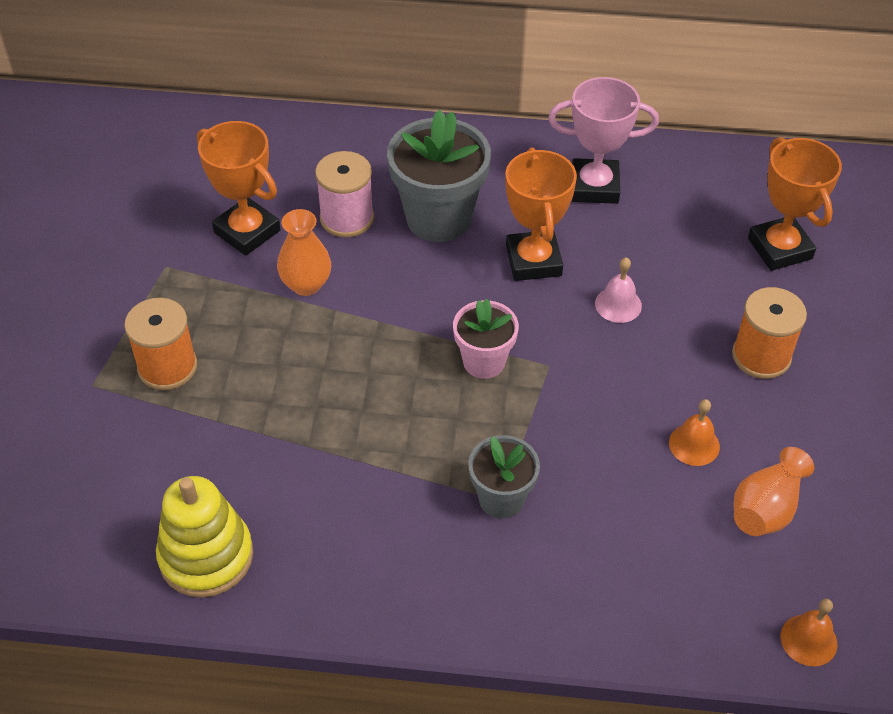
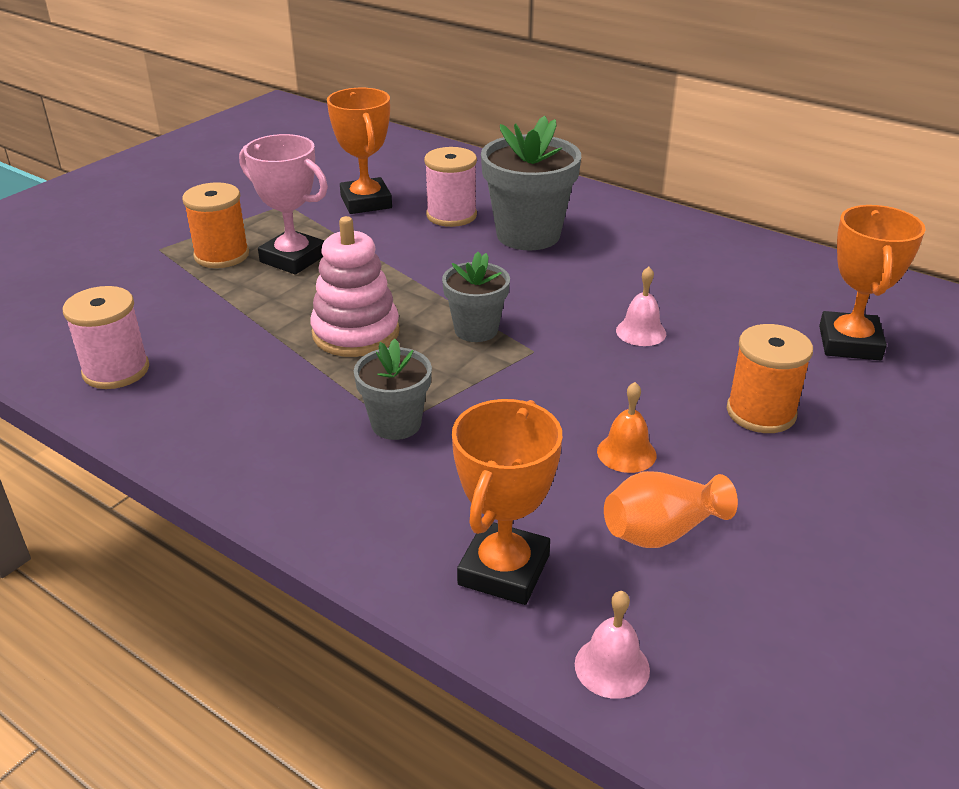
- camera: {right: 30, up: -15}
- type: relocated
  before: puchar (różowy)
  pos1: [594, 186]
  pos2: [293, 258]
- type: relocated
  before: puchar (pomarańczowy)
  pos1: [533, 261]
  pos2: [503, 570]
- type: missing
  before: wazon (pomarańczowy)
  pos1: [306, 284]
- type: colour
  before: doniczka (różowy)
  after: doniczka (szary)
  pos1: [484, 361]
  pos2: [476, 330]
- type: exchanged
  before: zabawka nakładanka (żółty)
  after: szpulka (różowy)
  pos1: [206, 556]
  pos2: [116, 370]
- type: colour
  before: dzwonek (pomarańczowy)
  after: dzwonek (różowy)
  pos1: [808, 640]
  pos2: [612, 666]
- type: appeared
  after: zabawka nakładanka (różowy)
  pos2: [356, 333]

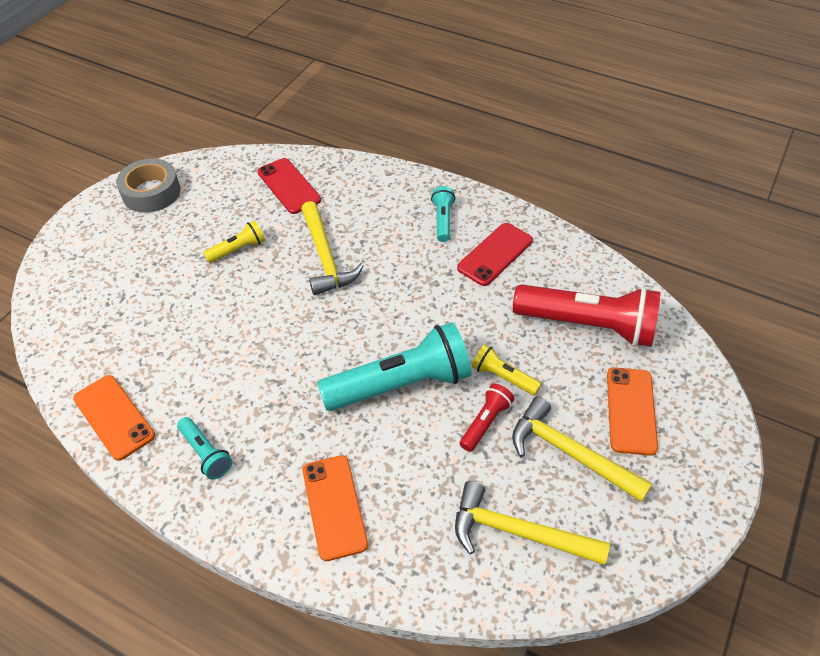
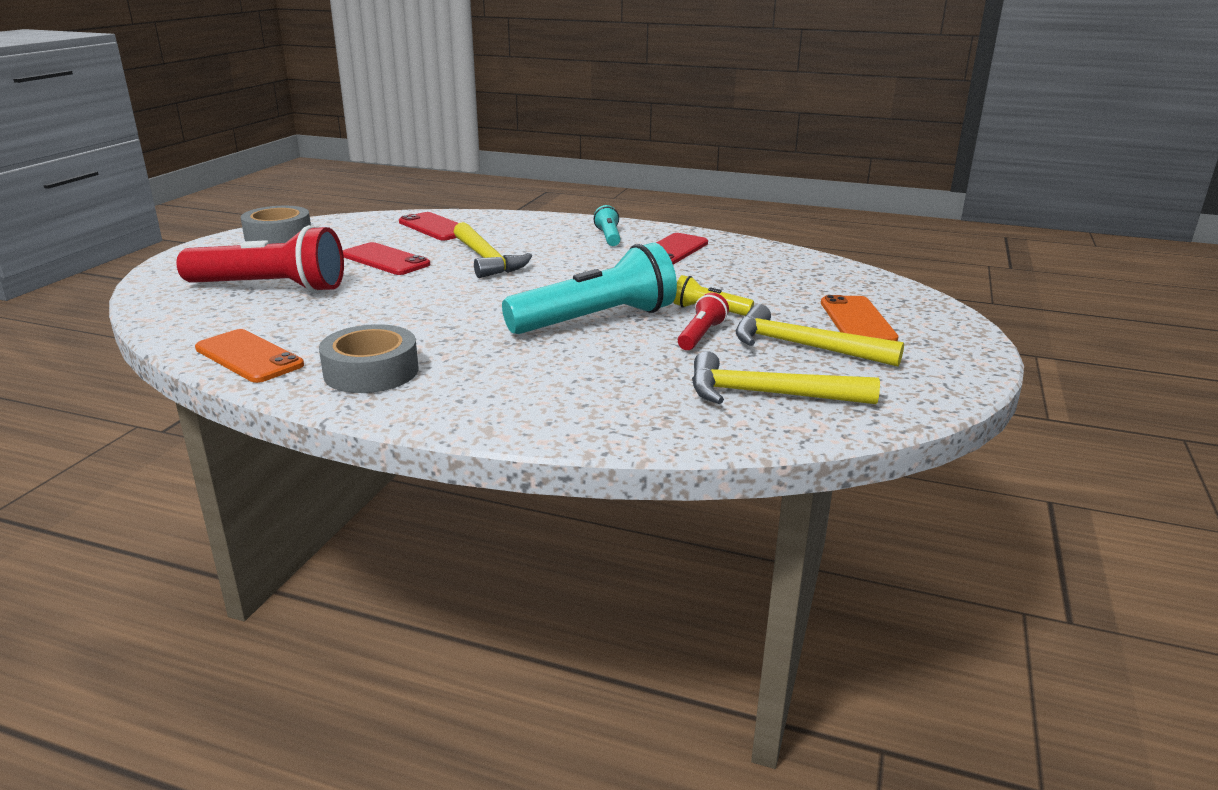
- camera: {right: -10, up: -25}
- type: exchanged
  before: latarka (żółty)
  after: telefon (czerwony)
  pos1: [238, 250]
  pos2: [385, 260]
- type: relocated
  before: latarka (czerwony)
  pos1: [588, 325]
  pos2: [270, 288]
- type: exchanged
  before: latarka (turkusowy)
  after: taśma klejąca (szary)
  pos1: [206, 453]
  pos2: [371, 372]
- type: missing
  before: telefon (pomarańczowy)
  pos1: [334, 507]

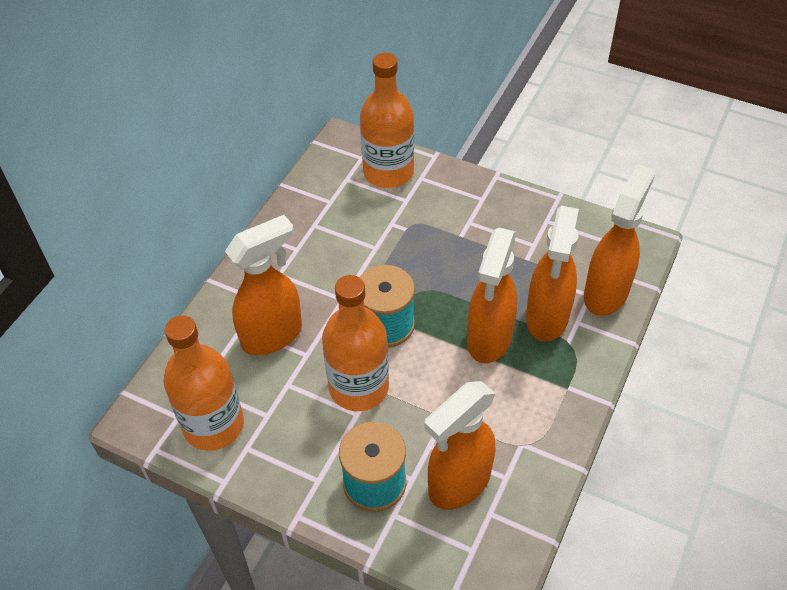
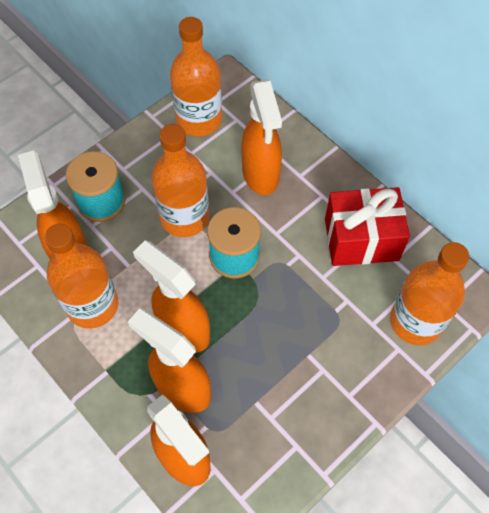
- camera: {right: 110, up: 10}
- type: appeared
  after: prezent (czerwony)
  pos2: [361, 239]
- type: appeared
  after: butelka (pomarańczowy)
  pos2: [92, 305]

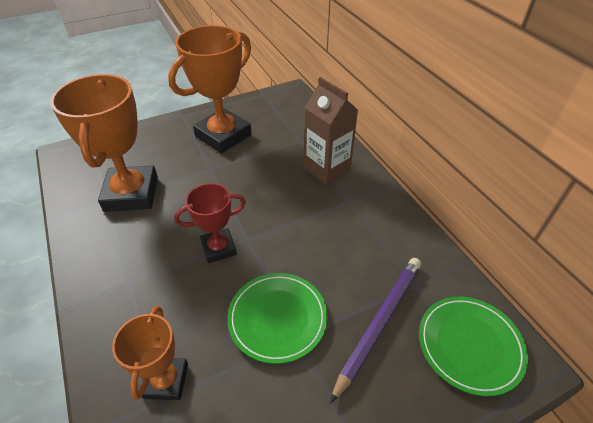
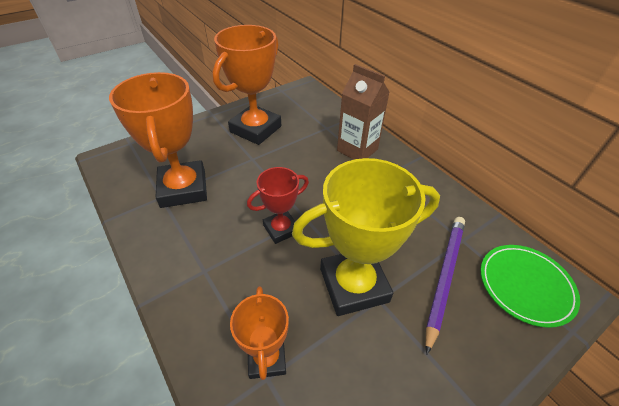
- camera: {right: -10, up: 0}
- type: exchanged
  before: talerz (zielony)
  after: puchar (żółty)
  pos1: [277, 318]
  pos2: [354, 285]

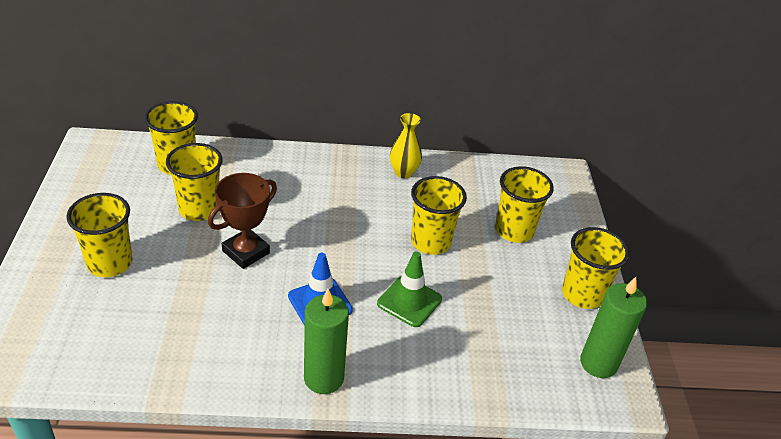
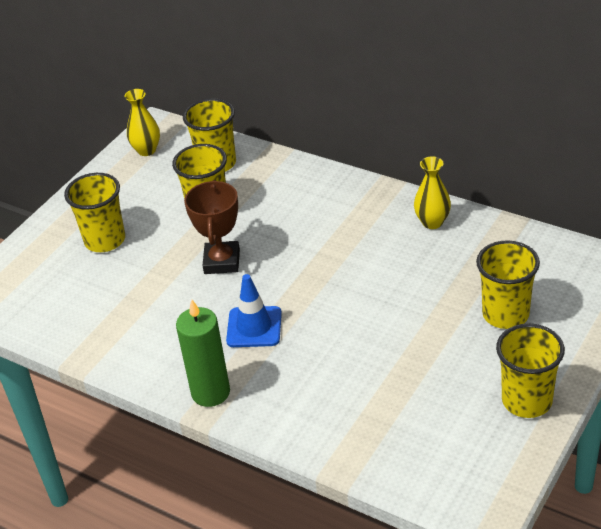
- camera: {right: 40, up: 0}
- type: spun
  before: puchar (brązowy)
  pos1: [246, 252]
  pos2: [222, 261]
  turn: -75
- type: missing
  before: szklanka (żółty)
  pos1: [431, 242]
- type: missing
  before: pachołek (zielony)
  pos1: [409, 301]
- type: missing
  before: świeca (zielony)
  pos1: [598, 363]
- type: appeared
  after: wazon (żółty)
  pos2: [146, 150]

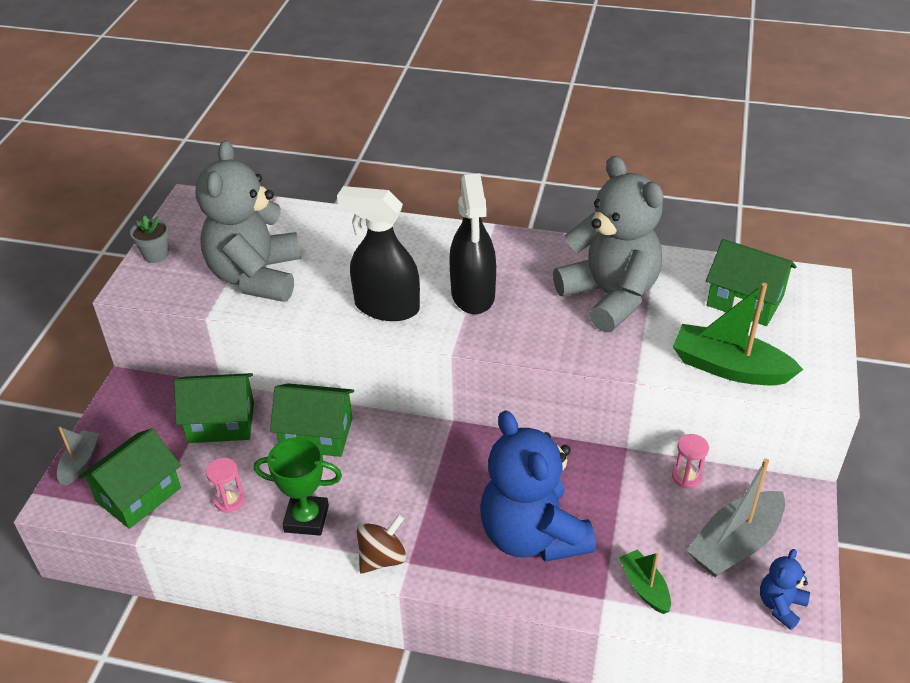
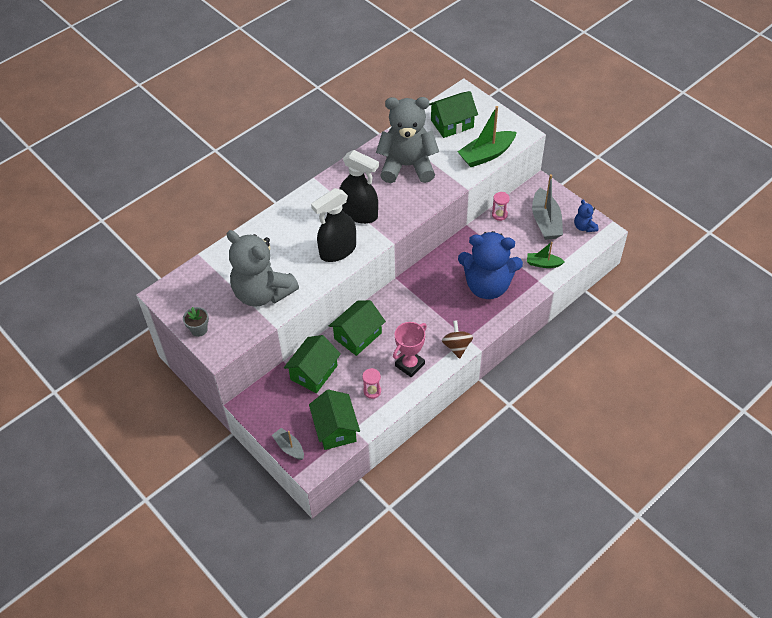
- camera: {right: -55, up: 10}
- type: colour
  before: puchar (zielony)
  after: puchar (różowy)
  pos1: [306, 518]
  pos2: [409, 365]

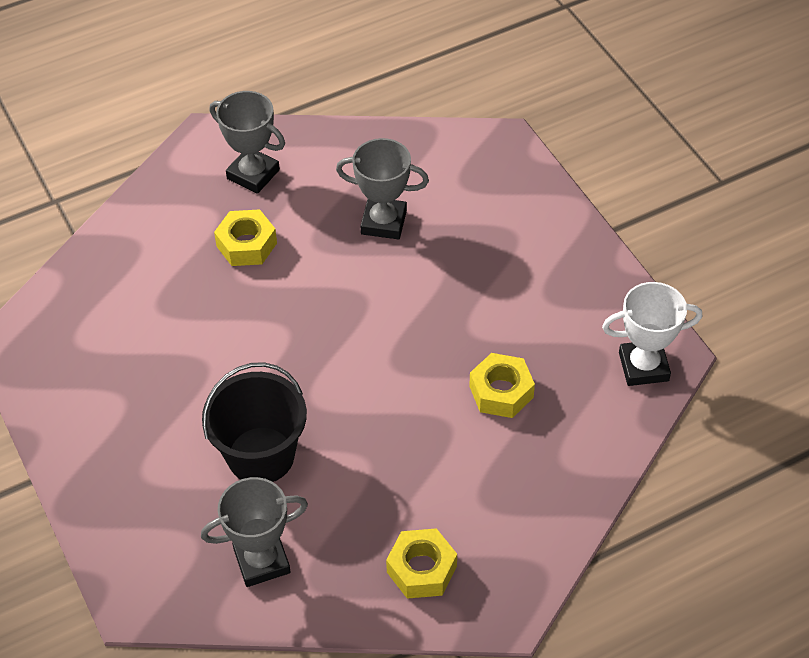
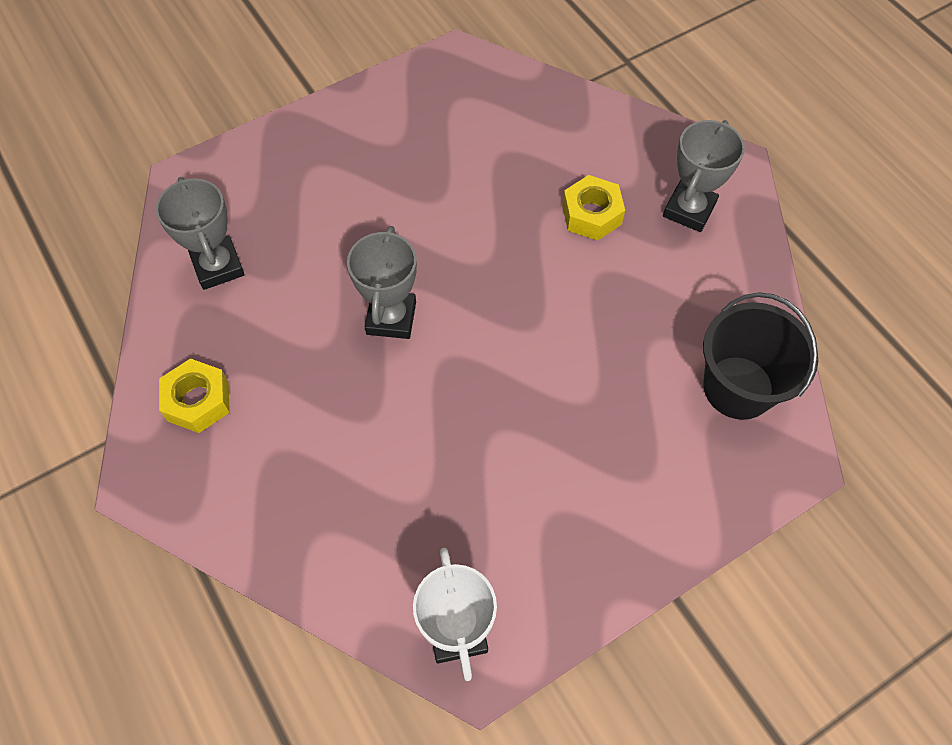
- camera: {right: 85, up: 10}
- type: relocated
  before: puchar (szary)
  pos1: [384, 222]
  pos2: [391, 318]
- type: missing
  before: nakrętka (żółty)
  pos1: [501, 392]
- type: relocated
  before: wiadro (czarny)
  pos1: [261, 455]
  pos2: [738, 387]

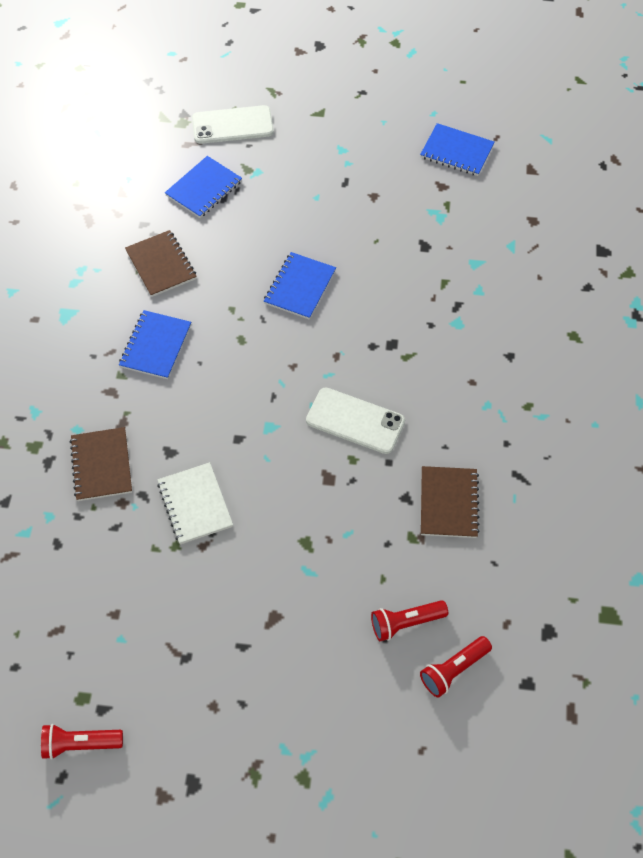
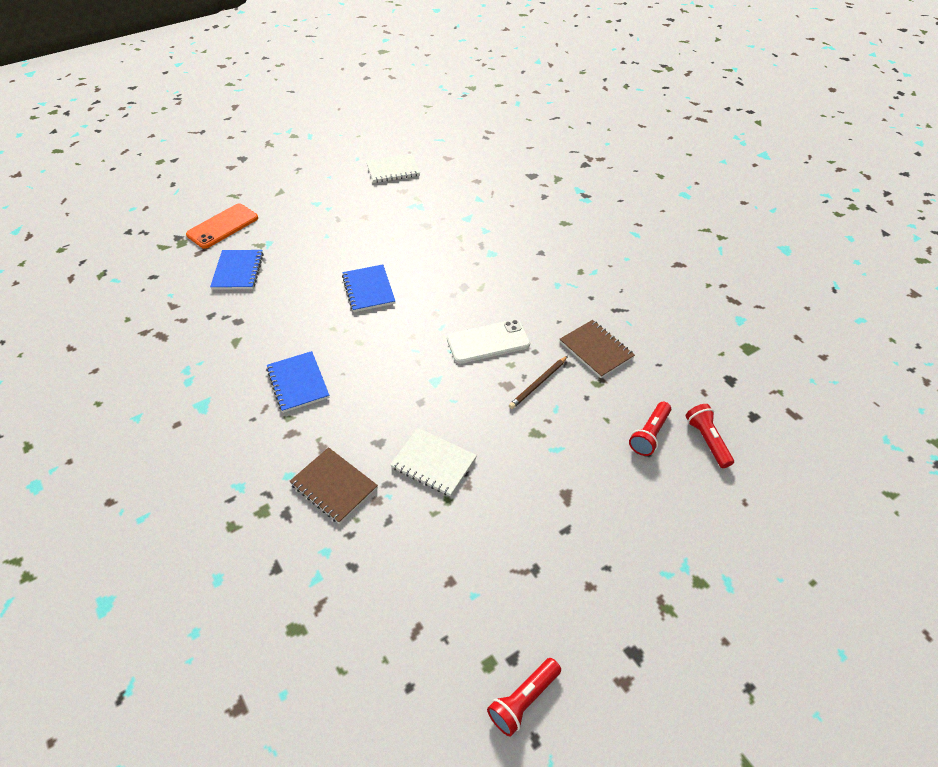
- camera: {right: -40, up: -10}
- type: colour
  before: telefon (biały)
  after: telefon (pomarańczowy)
  pos1: [232, 125]
  pos2: [223, 226]
- type: colour
  before: zeszyt (niebieski)
  after: zeszyt (biały)
  pos1: [457, 151]
  pos2: [393, 170]
- type: missing
  before: zeszyt (brązowy)
  pos1: [161, 265]
- type: spun
  before: latarka (czerwony)
  pos1: [453, 670]
  pos2: [707, 440]
  turn: 150
- type: appeared
  after: ołówek (brązowy)
  pos2: [538, 384]

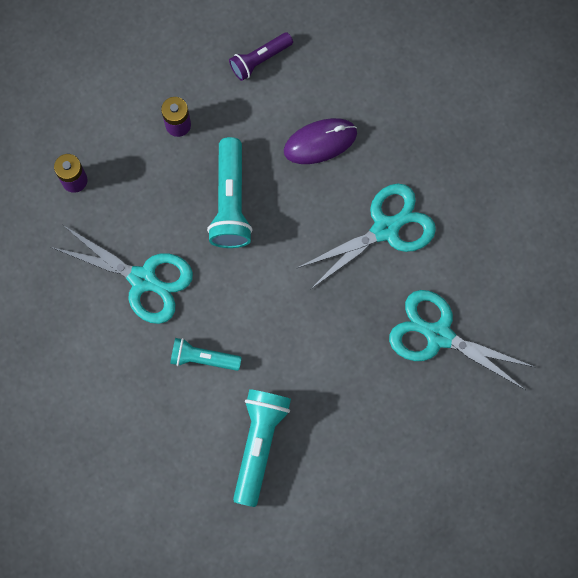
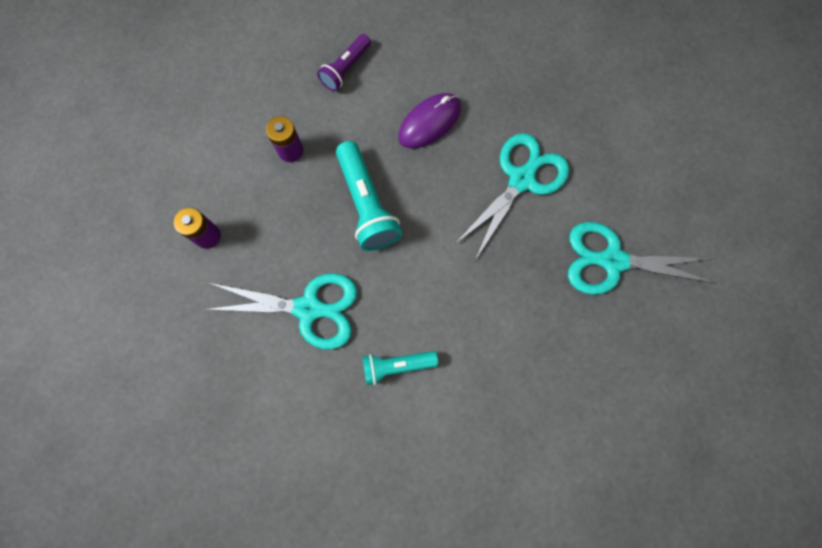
- camera: {right: -20, up: 0}
- type: missing
  before: latarka (turkusowy)
  pos1: [259, 444]

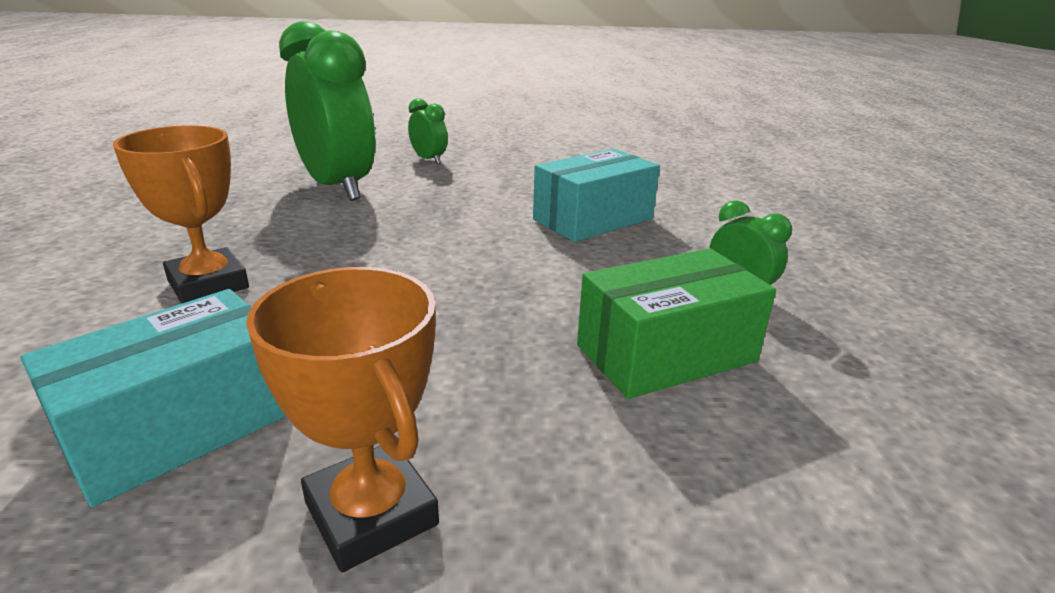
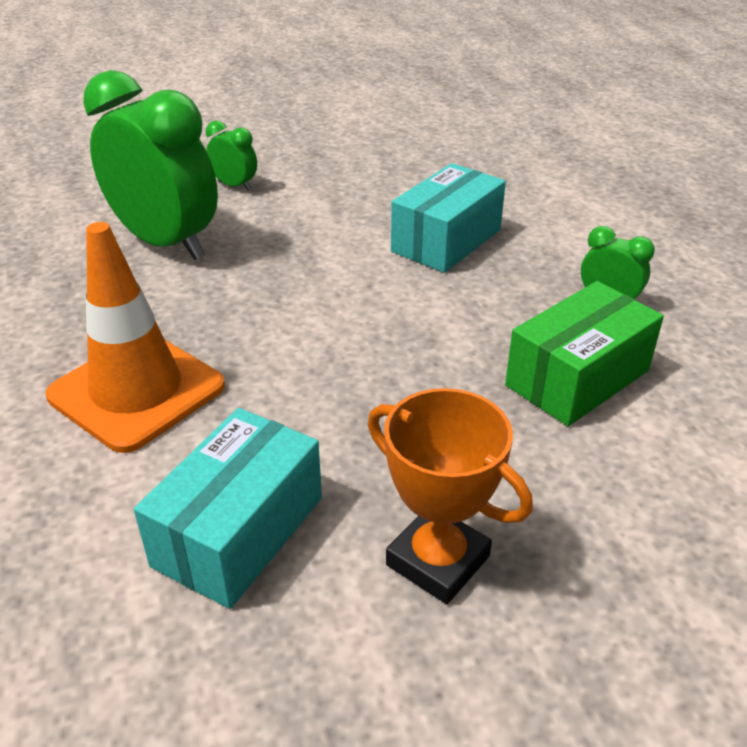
- camera: {right: -15, up: 10}
- type: exchanged
  before: puchar (pomarańczowy)
  after: pachołek (pomarańczowy)
  pos1: [208, 284]
  pos2: [137, 391]

